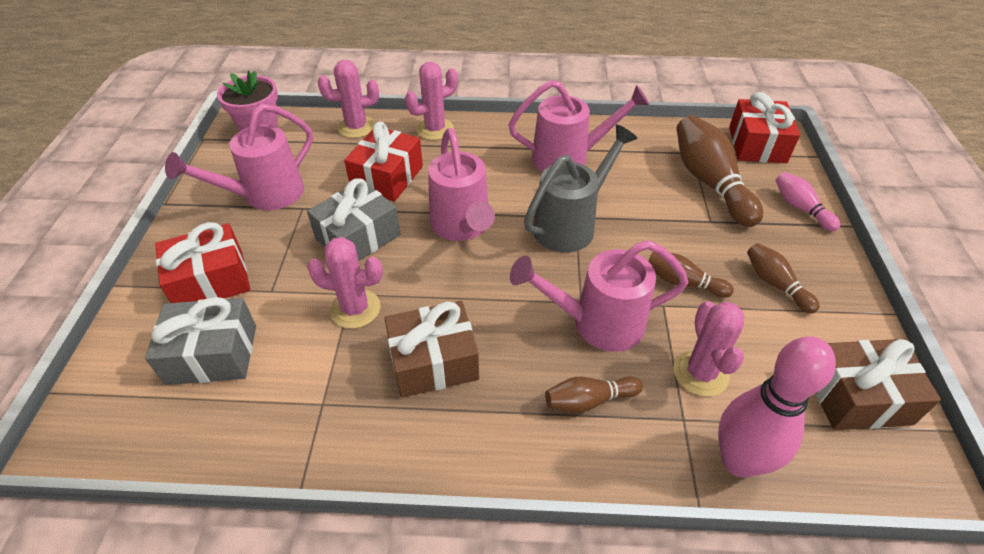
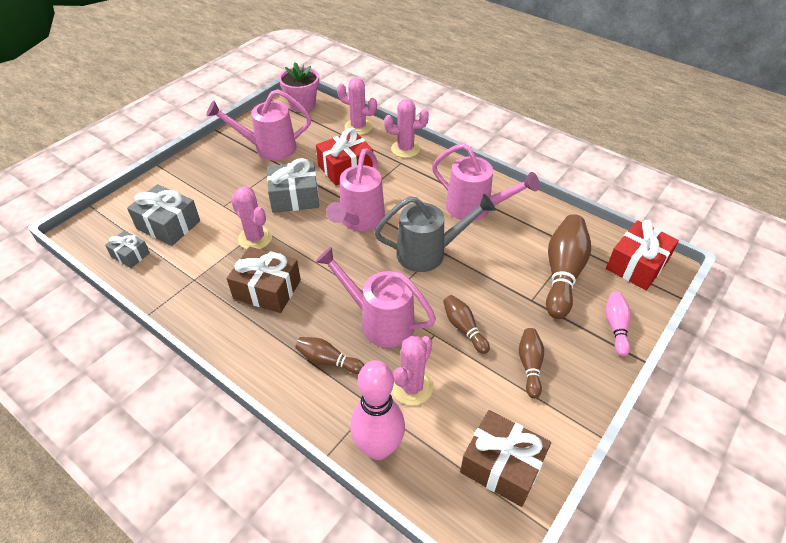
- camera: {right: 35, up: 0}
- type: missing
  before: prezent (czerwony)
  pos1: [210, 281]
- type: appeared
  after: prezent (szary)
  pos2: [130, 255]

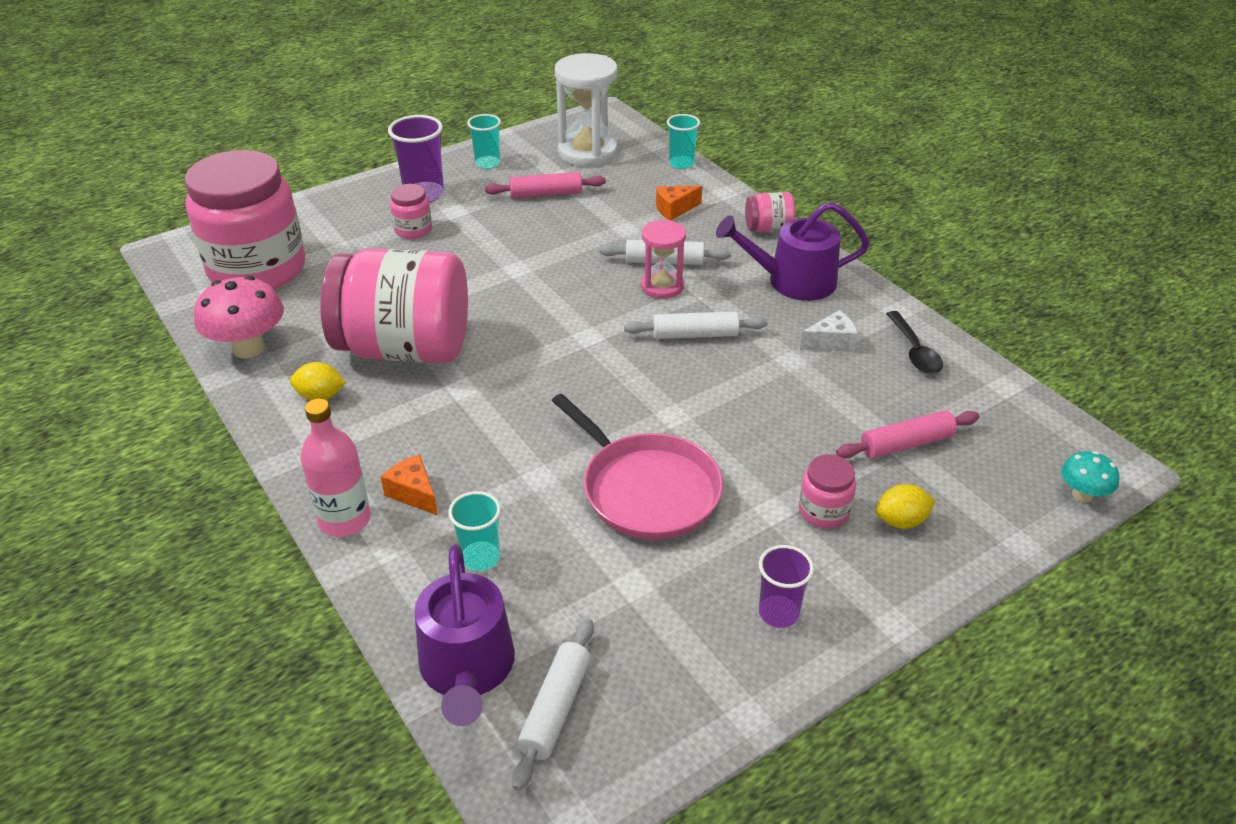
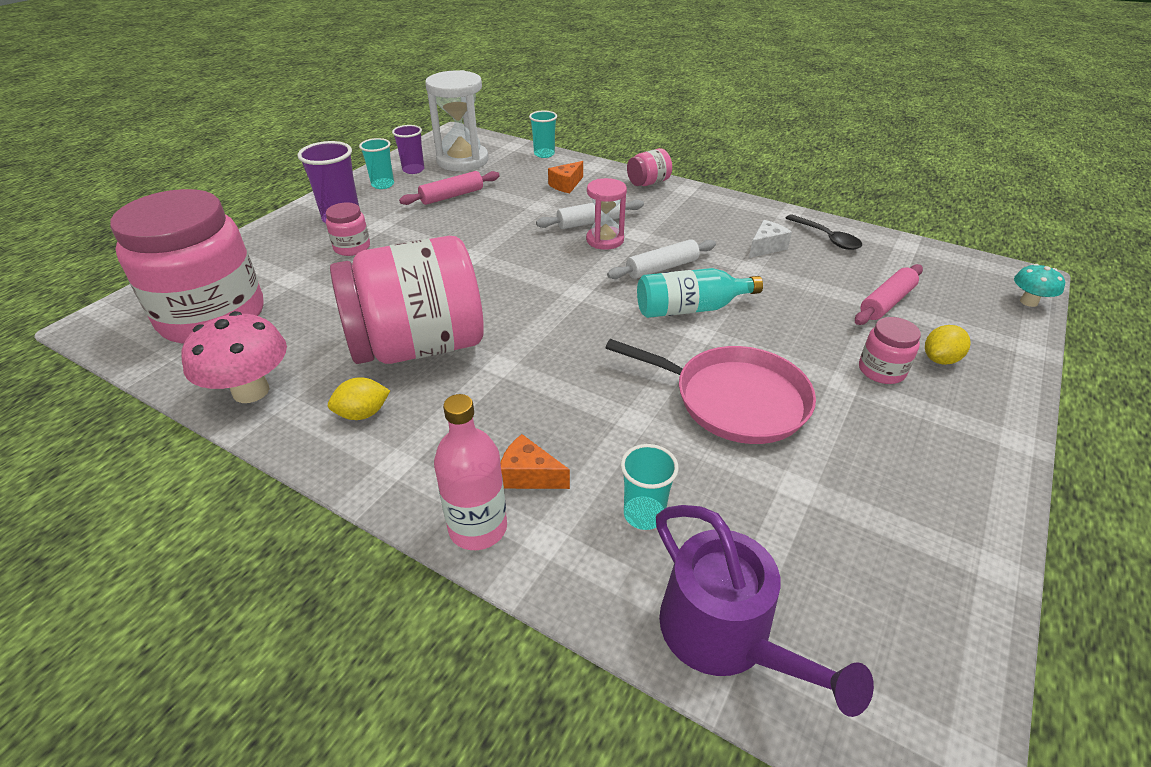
- camera: {right: -25, up: 0}
- type: missing
  before: konewka (fioletowy)
  pos1: [793, 281]
- type: relocated
  before: szklanka (fioletowy)
  pos1: [778, 613]
  pos2: [413, 170]
- type: missing
  before: wałek do ciasta (biały)
  pos1: [556, 709]
- type: appeared
  after: butelka (turkusowy)
  pos2: [690, 309]

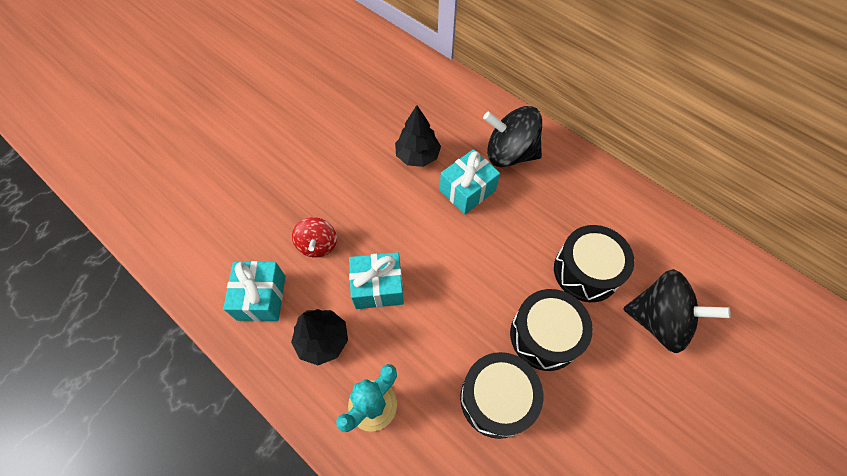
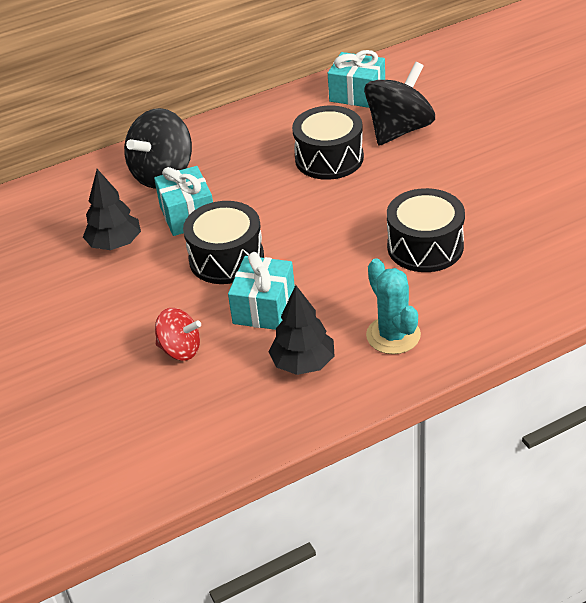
- camera: {right: -65, up: -20}
- type: relocated
  before: prezent (turkusowy)
  pos1: [261, 297]
  pos2: [357, 94]
- type: relocated
  before: bęben (czarny)
  pos1: [544, 335]
  pos2: [226, 258]

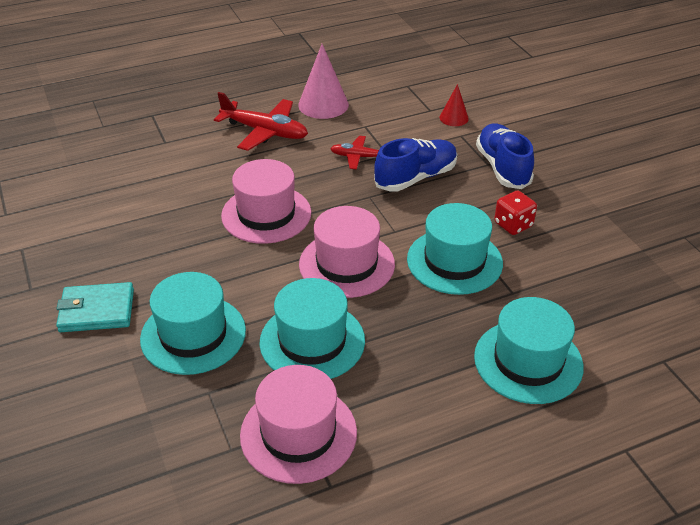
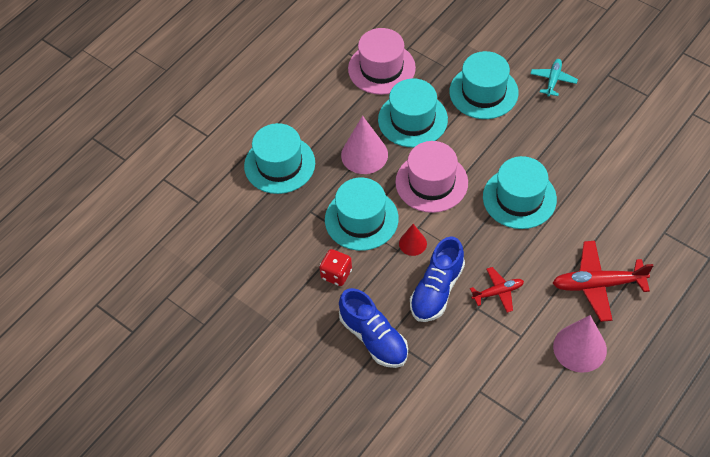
- camera: {right: 155, up: 15}
- type: relocated
  before: stożek (czerwony)
  pos1: [454, 118]
  pos2: [412, 243]
- type: colour
  before: kapelusz (różowy)
  after: kapelusz (turkusowy)
  pos1: [266, 214]
  pos2: [519, 198]
- type: exchanged
  before: portfel (turkusowy)
  after: samolot (turkusowy)
  pos1: [97, 310]
  pos2: [553, 80]
- type: appeared
  after: stożek (różowy)
  pos2: [364, 154]

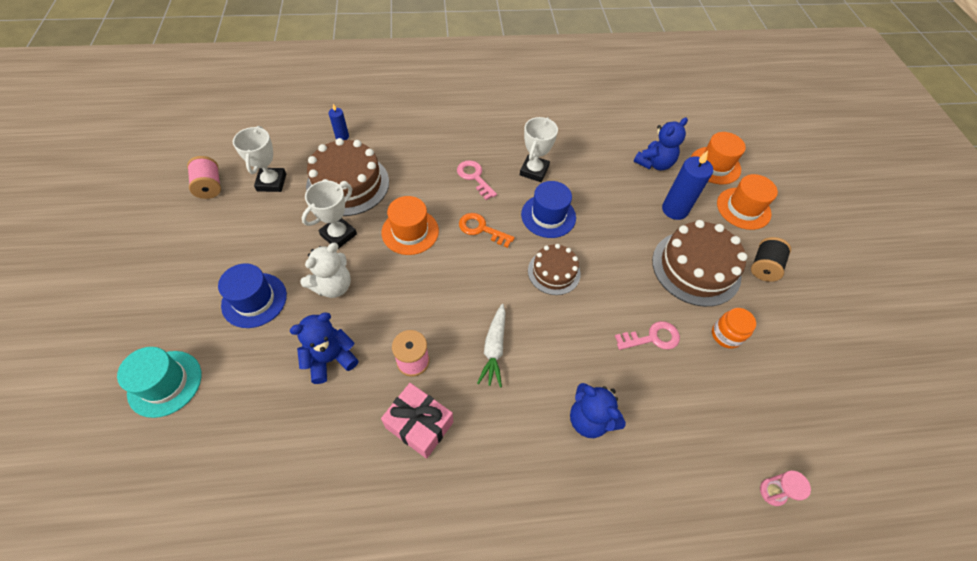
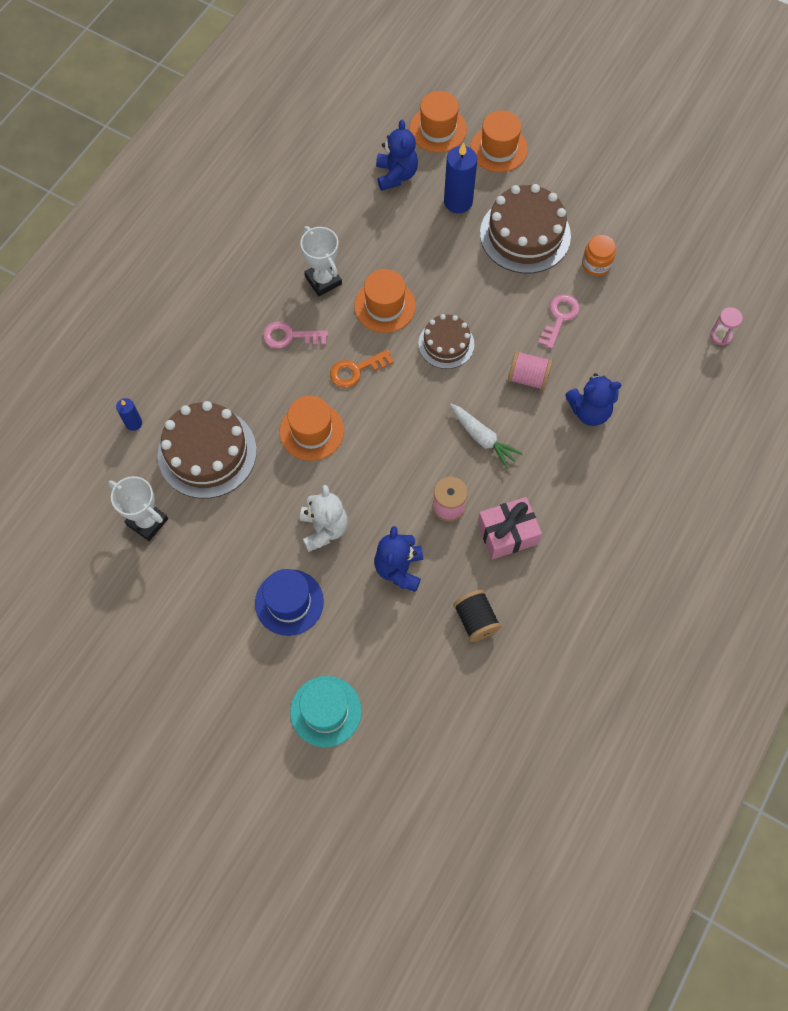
- camera: {right: -50, up: 10}
- type: relocated
  before: szpulka (różowy)
  pos1: [210, 186]
  pos2: [528, 378]
- type: missing
  before: puchar (biały)
  pos1: [338, 235]
- type: colour
  before: kapelusz (niebieski)
  after: kapelusz (pomarańczowy)
  pos1: [548, 216]
  pos2: [384, 306]
- type: relocated
  before: szpulka (czarny)
  pos1: [763, 267]
  pos2: [475, 620]

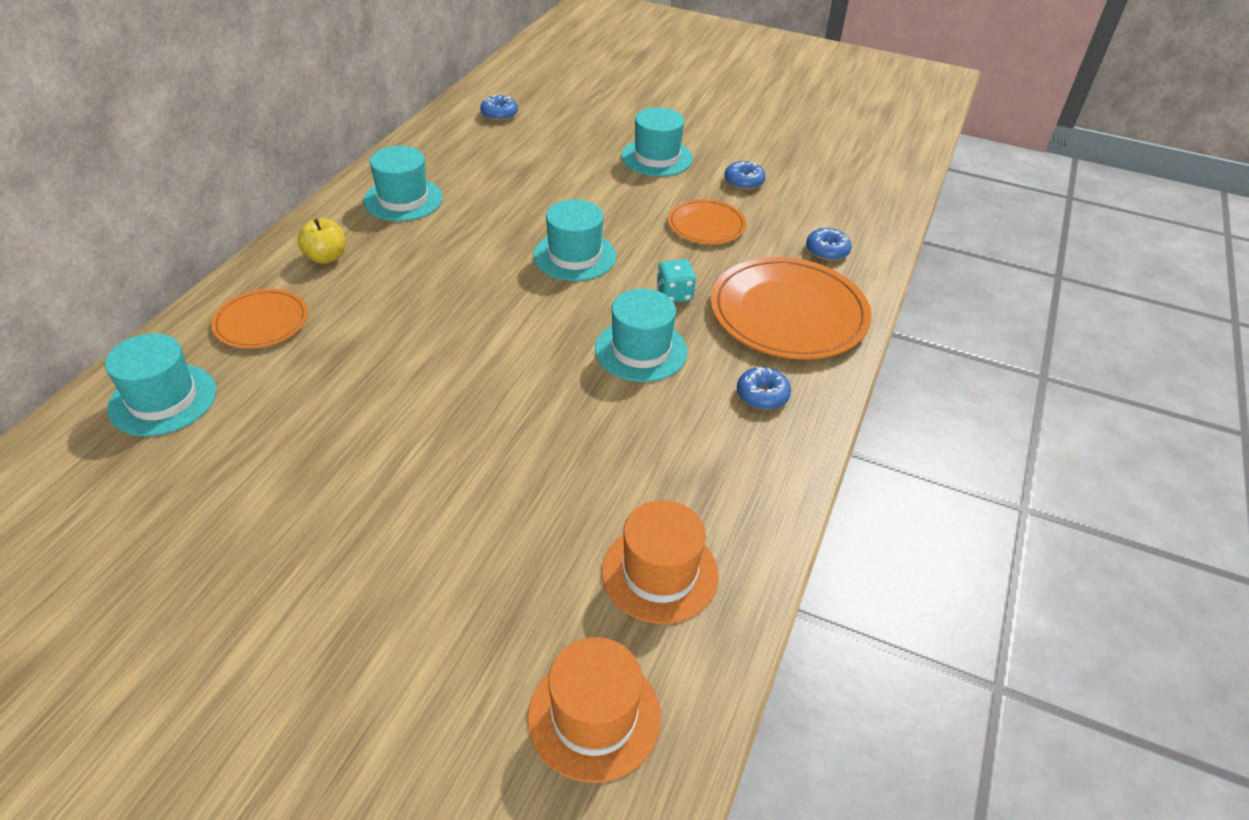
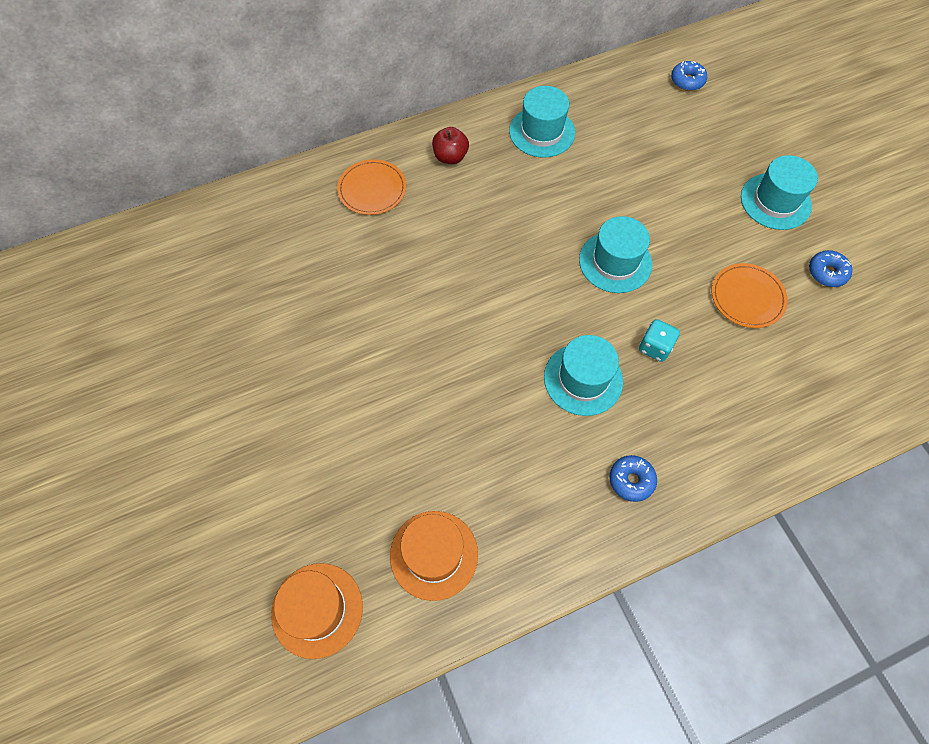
- camera: {right: 45, up: 20}
- type: colour
  before: jabłko (żółty)
  after: jabłko (czerwony)
  pos1: [326, 257]
  pos2: [450, 157]
- type: missing
  before: donut (niebieski)
  pos1: [827, 251]
- type: missing
  before: talerz (pomarańczowy)
  pos1: [788, 313]
- type: missing
  before: kapelusz (turkusowy)
  pos1: [163, 399]

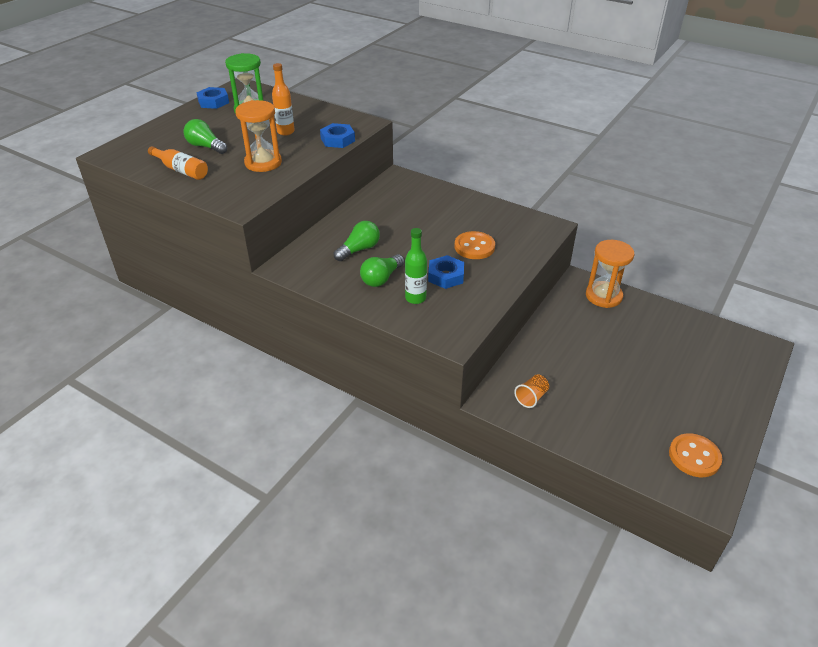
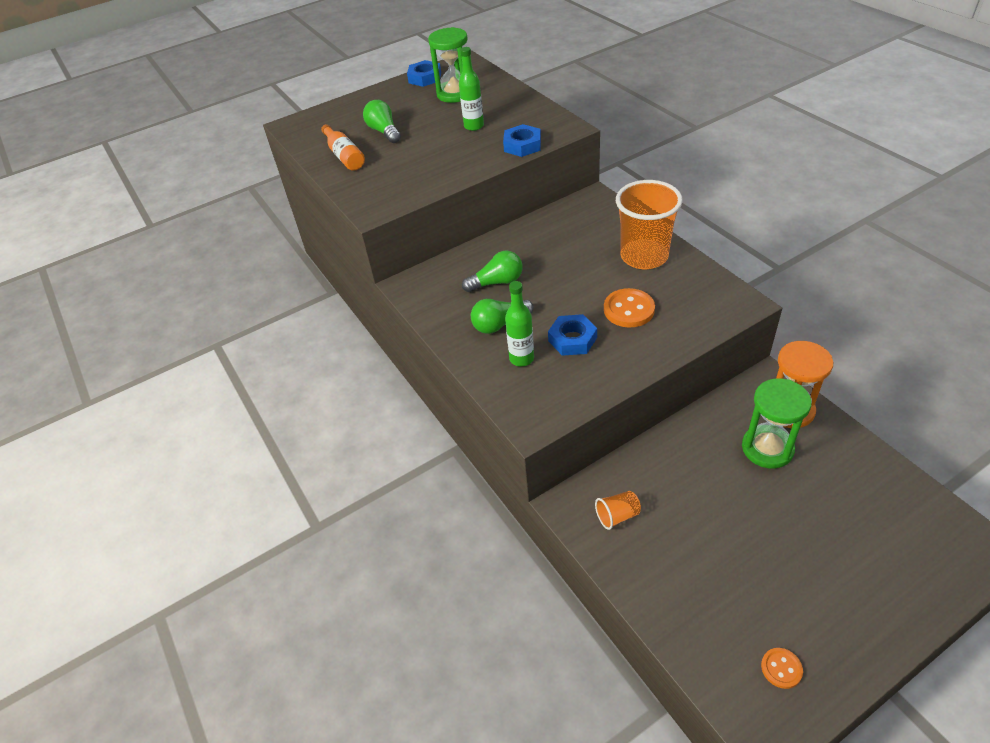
- camera: {right: 30, up: 5}
- type: colour
  before: butelka (pomarańczowy)
  after: butelka (zielony)
  pos1: [285, 132]
  pos2: [474, 126]
- type: missing
  before: klepsydra (pomarańczowy)
  pos1: [263, 163]
- type: size
  before: guzik (pomarańczowy)
  pos1: [694, 456]
  pos2: [781, 668]
  scale: 0.58
- type: appeared
  after: szklanka (pomarańczowy)
  pos2: [644, 256]
- type: appeared
  after: klepsydra (zielony)
  pos2: [767, 448]

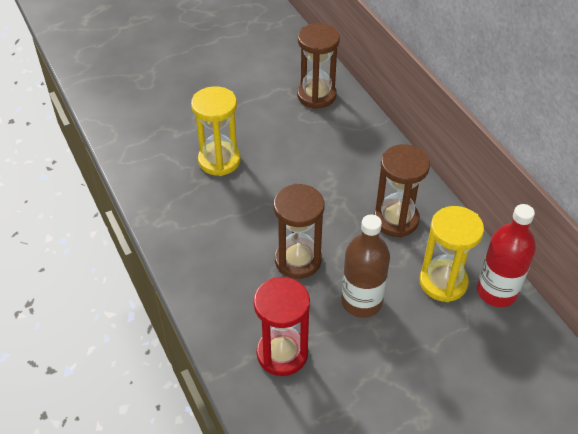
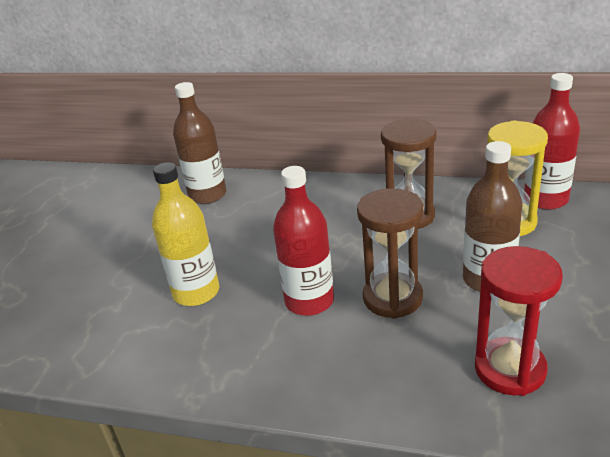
- camera: {right: -45, up: -15}
- type: exchanged
  before: klepsydra (brązowy)
  after: butelka (brązowy)
  pos1: [316, 95]
  pos2: [207, 195]
- type: exchanged
  before: klepsydra (żółty)
  after: butelka (żółty)
  pos1: [219, 160]
  pos2: [196, 292]
- type: appeared
  after: butelka (czerwony)
  pos2: [309, 301]

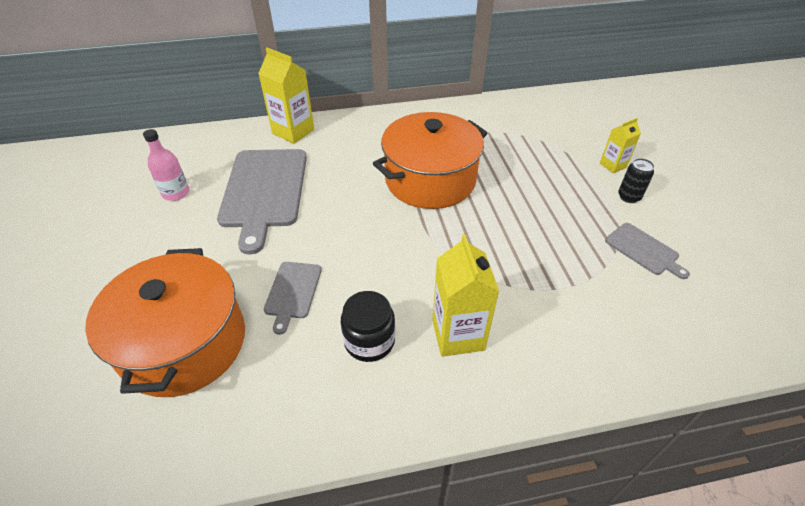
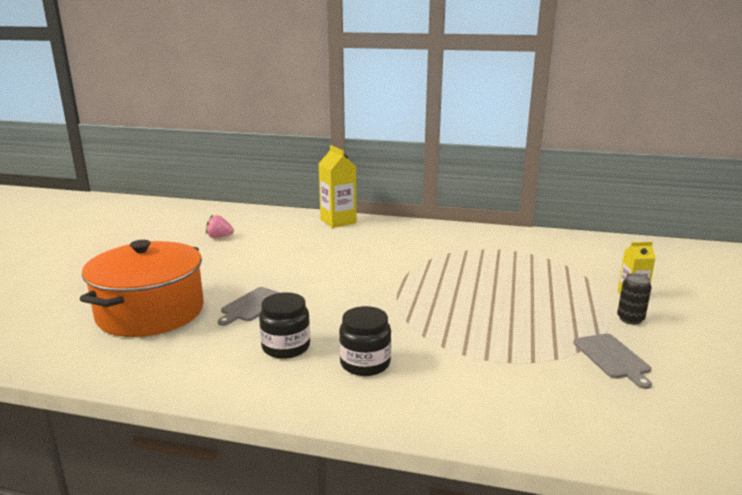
- camera: {right: 25, up: -25}
- type: missing
  before: garnek (pomarańczowy)
  pos1: [430, 180]
- type: exchanged
  before: butelka (różowy)
  after: truskawka (różowy)
  pos1: [176, 193]
  pos2: [219, 237]
- type: missing
  before: deska do krojenia (szary)
  pos1: [264, 191]
- type: exchanged
  before: karton mleka (żółty)
  after: słoik (czarny)
  pos1: [458, 334]
  pos2: [365, 363]

